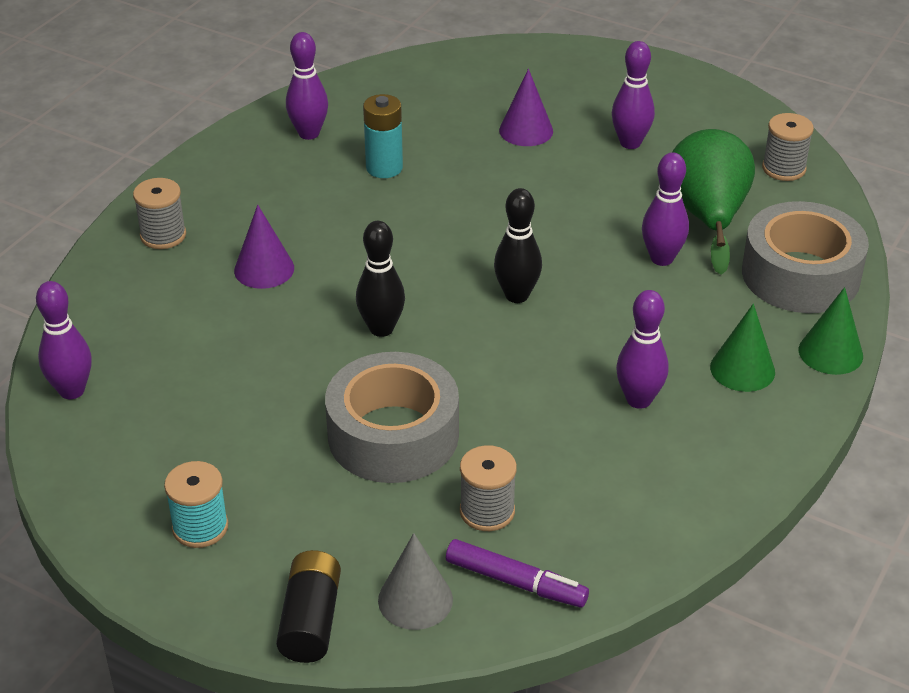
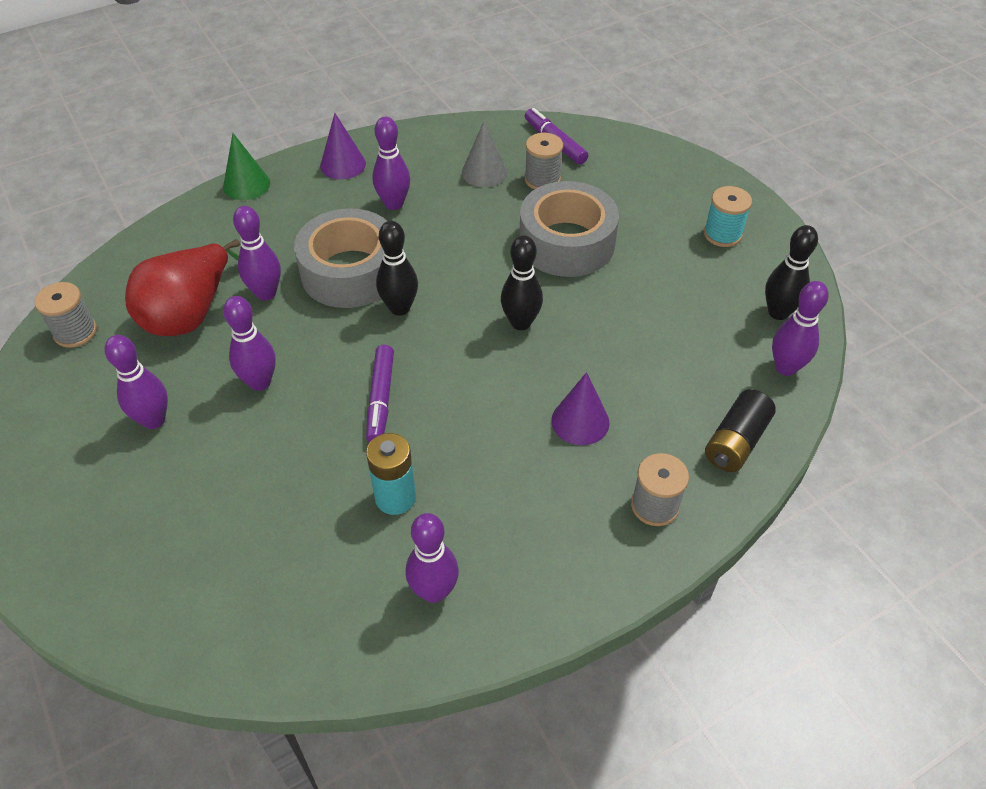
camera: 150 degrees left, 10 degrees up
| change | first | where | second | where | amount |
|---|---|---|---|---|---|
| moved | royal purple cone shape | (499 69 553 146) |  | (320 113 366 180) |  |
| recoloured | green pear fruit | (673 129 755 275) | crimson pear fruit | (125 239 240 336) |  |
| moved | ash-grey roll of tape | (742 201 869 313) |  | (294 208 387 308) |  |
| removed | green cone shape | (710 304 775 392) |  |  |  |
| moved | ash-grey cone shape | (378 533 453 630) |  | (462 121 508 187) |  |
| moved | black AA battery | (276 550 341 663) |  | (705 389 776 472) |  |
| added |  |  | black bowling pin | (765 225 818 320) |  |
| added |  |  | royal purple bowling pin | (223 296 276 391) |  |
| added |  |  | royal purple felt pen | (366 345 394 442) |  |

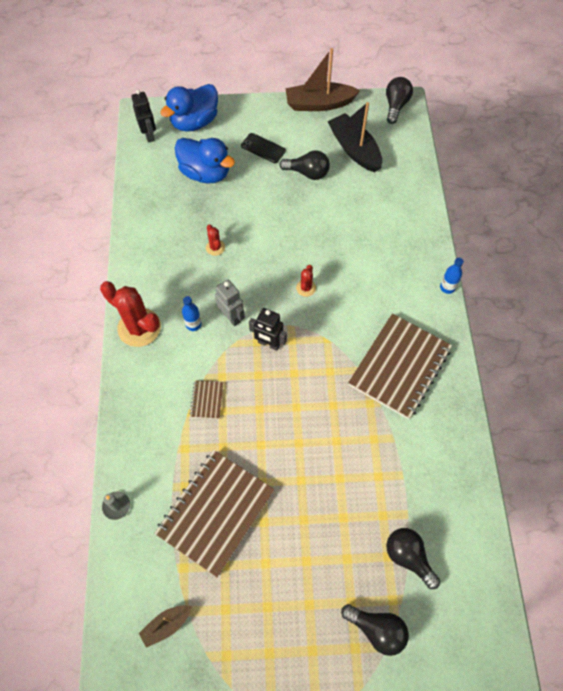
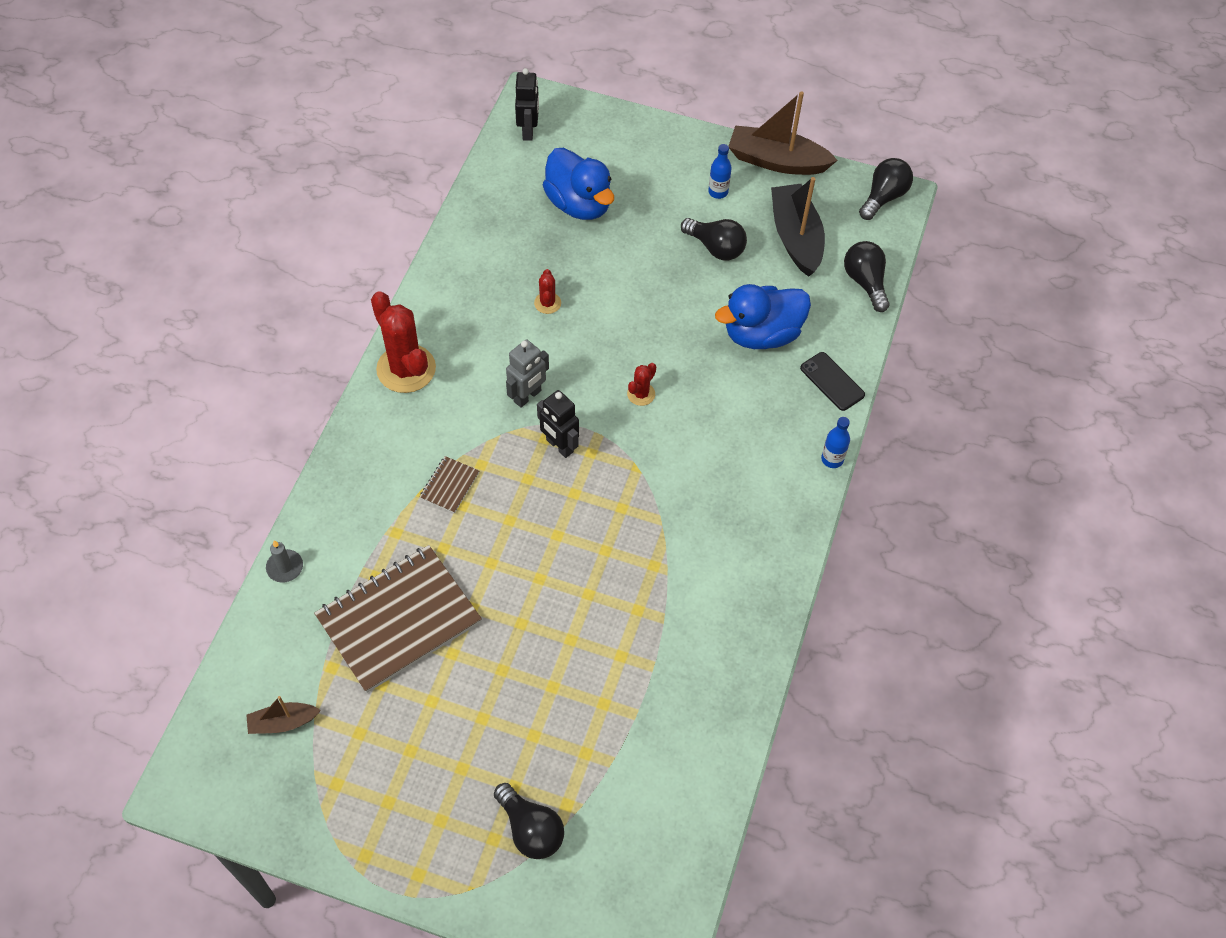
camera: 20 degrees right, 5 degrees down
| change | first | where | second | where | amount |
|---|---|---|---|---|---|
| moved | cobalt rubber duck | (160 84 218 132) |  | (715 284 811 349) |  |
| moved | black phone | (241 133 286 163) |  | (800 352 865 411) |  |
| turned | ash-grey robot | (215 279 245 326) |  | (506 339 549 408) | 60 degrees clockwise |
| moved | cobalt drink bottle | (182 296 202 331) |  | (708 144 732 199) |  |
| removed | brown notebook | (348 313 452 419) |  |  |  |
| moved | black bulb | (386 528 440 589) |  | (844 241 890 312) |  |

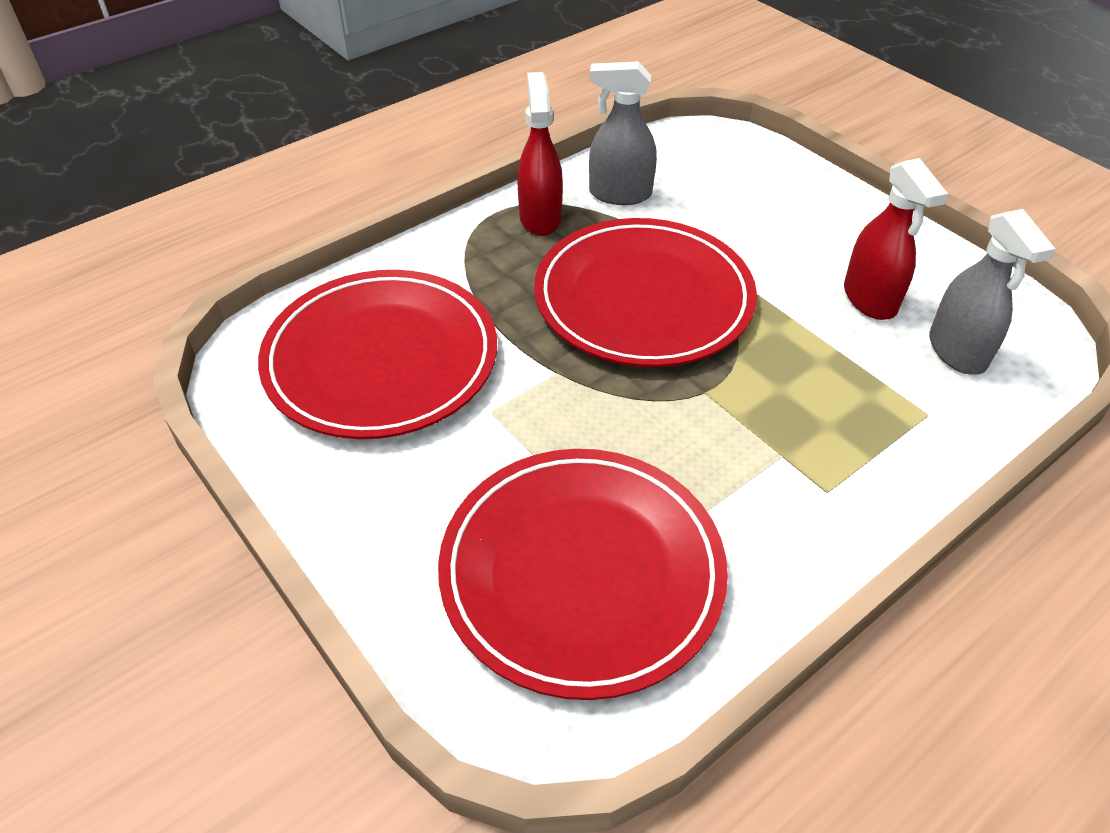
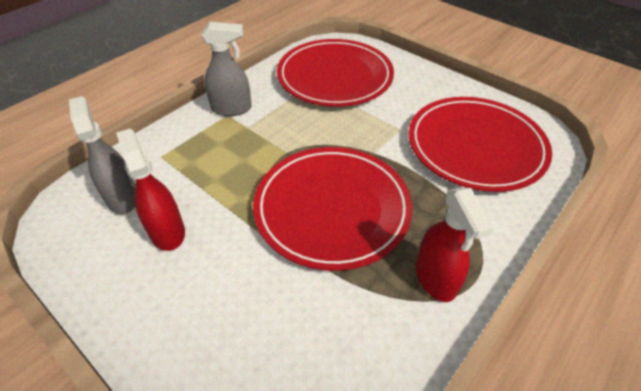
camera: 170 degrees right, 0 degrees up
| change | first | where | second | where | amount |
|---|---|---|---|---|---|
| moved | ash-grey spray bottle | (589 61 657 205) |  | (202 22 252 116) |  |

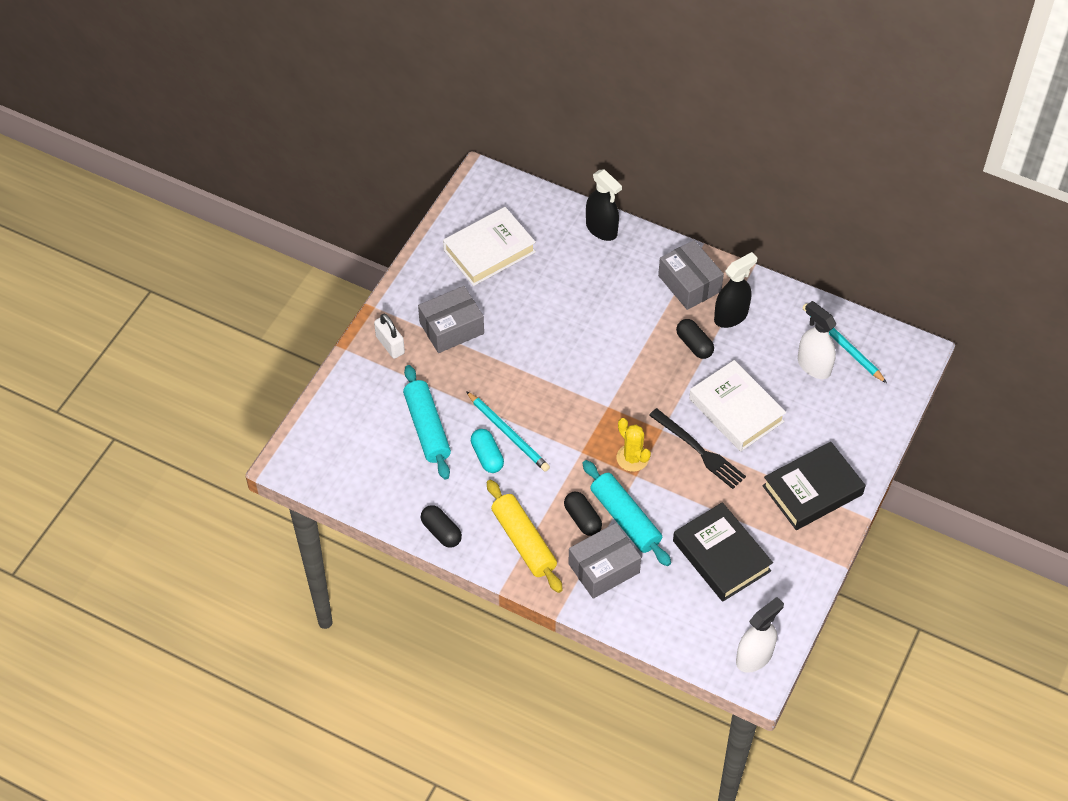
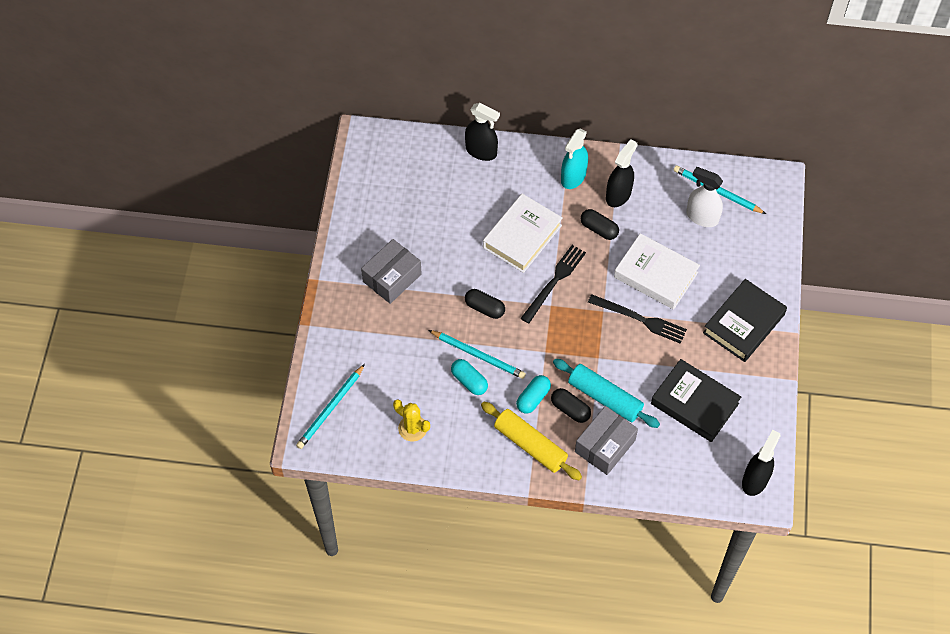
camera: 20 degrees left, 5 degrees up
| change | first | where | second | where | amount |
|---|---|---|---|---|---|
| moved | pure white hardcover | (443 207 536 286) |  | (483 193 563 273) |  |
| replaced | ash-grey parcel | (658 240 724 310) | teal spray bottle | (561 129 588 189) |  |
| removed | pure white lock | (374 314 405 359) |  |  |  |
| removed | teal rolling pin | (403 365 451 480) |  |  |  |
| moved | yellow cactus | (617 418 651 472) |  | (393 399 430 442) |  |
| moved | black capsule | (421 505 462 548) |  | (465 289 505 319) |  |
| recoloured | pure white spray bottle | (736 597 784 673) | black spray bottle | (742 430 781 496) |  |
| added |  |  | black fork | (520 245 586 324) |  |
| added |  |  | teal pencil | (296 364 365 449) |  |
| added |  |  | teal capsule | (516 375 551 414) |  |

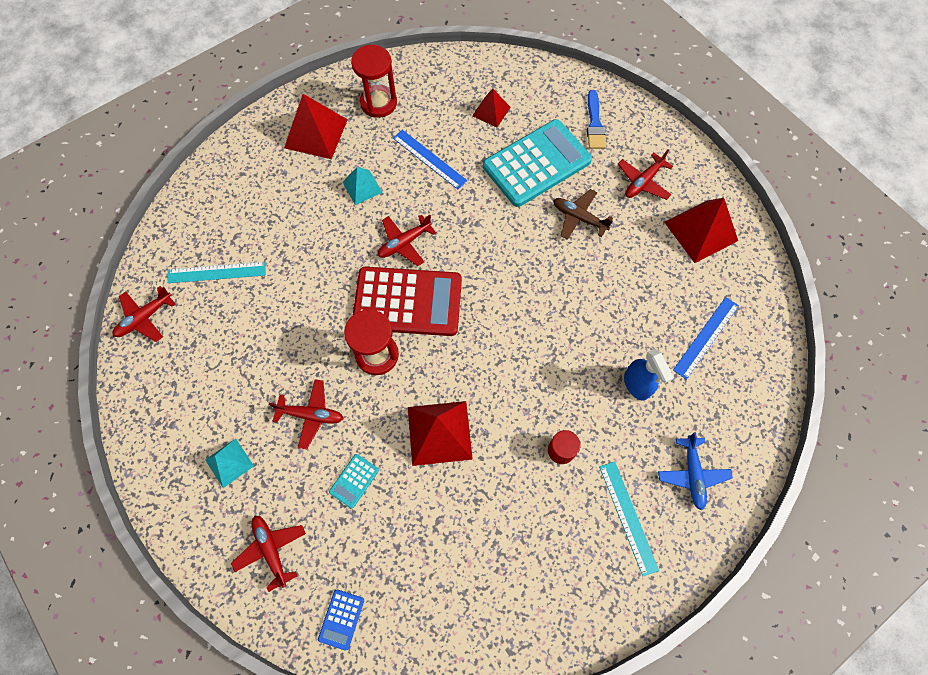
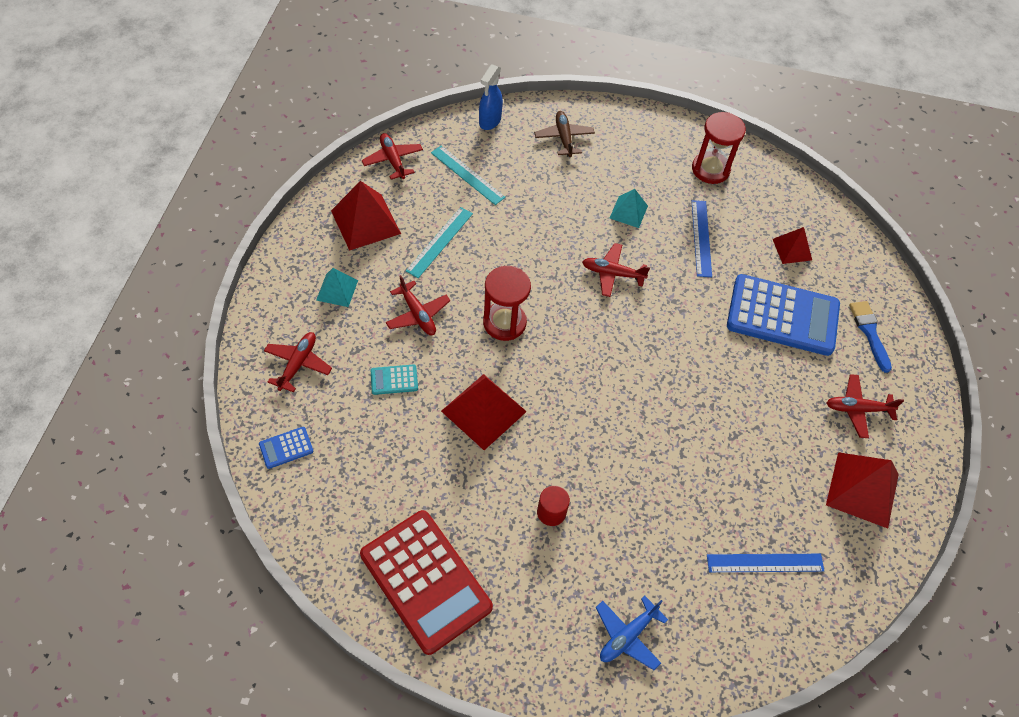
camera: 45 degrees right, 10 degrees down
| change | first | where | second | where | amount |
|---|---|---|---|---|---|
| turned | cobalt paintbrush | (587 90 606 149) |  | (849 301 892 373) | 120 degrees clockwise |
| moved | crimson solid pyramid | (284 94 348 159) |  | (331 181 401 251) |  |
| recoloured | teal adding machine | (483 119 592 207) | cobalt adding machine | (727 274 840 356) |  |
| moved | brown plane | (553 189 613 240) |  | (534 111 595 157) |  |
| moved | crimson adding machine | (353 267 462 336) |  | (360 510 493 655) |  |
| turned | crimson plane | (112 286 175 342) |  | (362 133 423 179) | 60 degrees clockwise |
| moved | cobalt spray bottle | (624 349 674 401) |  | (479 64 503 130) |  |
| moved | teal measuring stick | (599 461 659 576) |  | (406 207 473 278) |  |

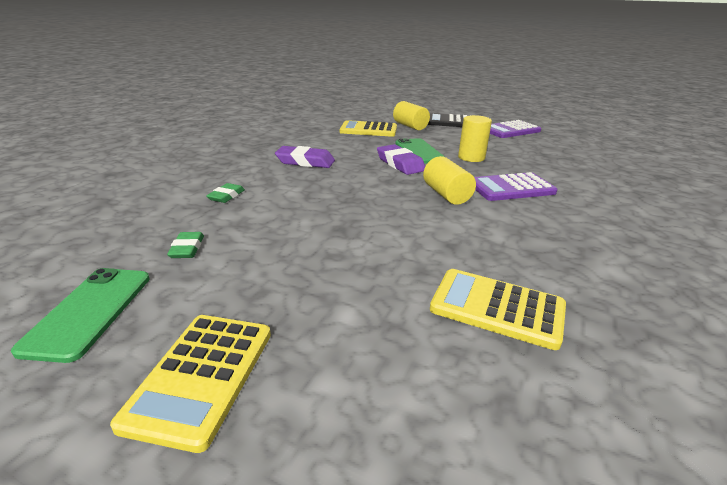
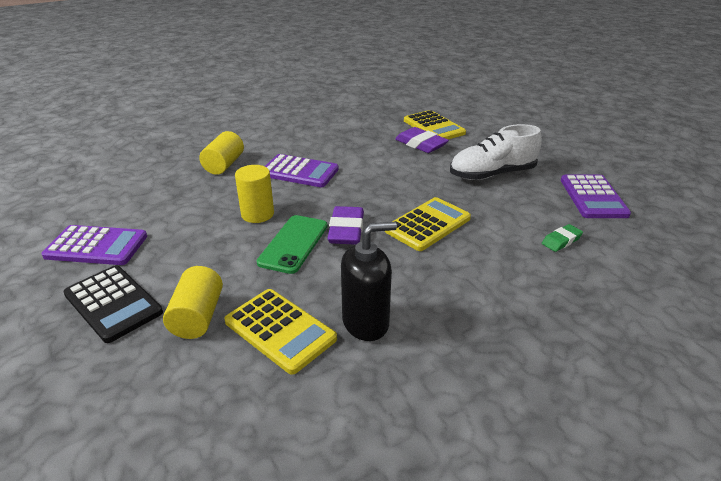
camera: 145 degrees left, 5 degrees up
| change | first | where | second | where | amount |
|---|---|---|---|---|---|
| moved | royal purple gum eraser | (275 146 335 168) |  | (395 127 449 153) |  |
| moved | yellow cylinder | (423 156 476 205) |  | (199 131 244 175) |  |
| replaced | green gum eraser | (167 232 204 258) | royal purple adding machine | (561 175 631 218) |  |
| removed | green phone | (11 268 149 363) |  |  |  |
| moved | yellow adding machine | (110 315 271 453) |  | (385 197 471 251) |  |
| added |  |  | pure white lace-up shoe | (450 124 542 180) |  |
| added |  |  | black pump bottle | (341 222 397 341) |  |

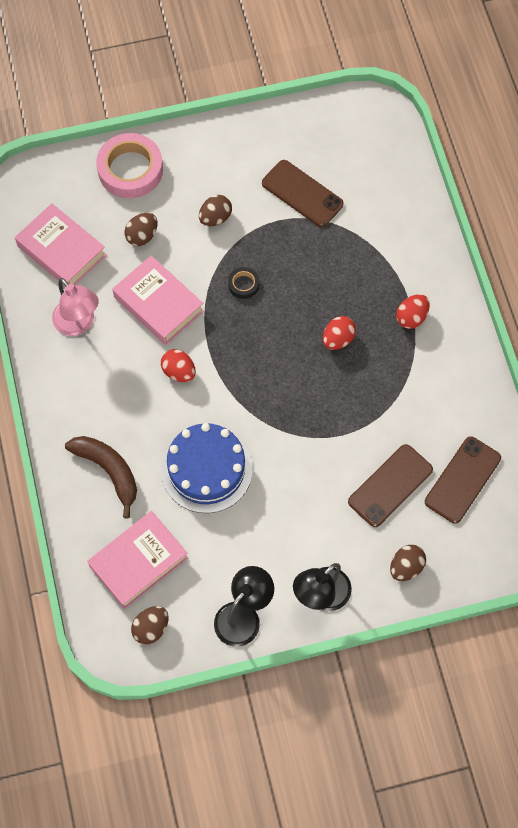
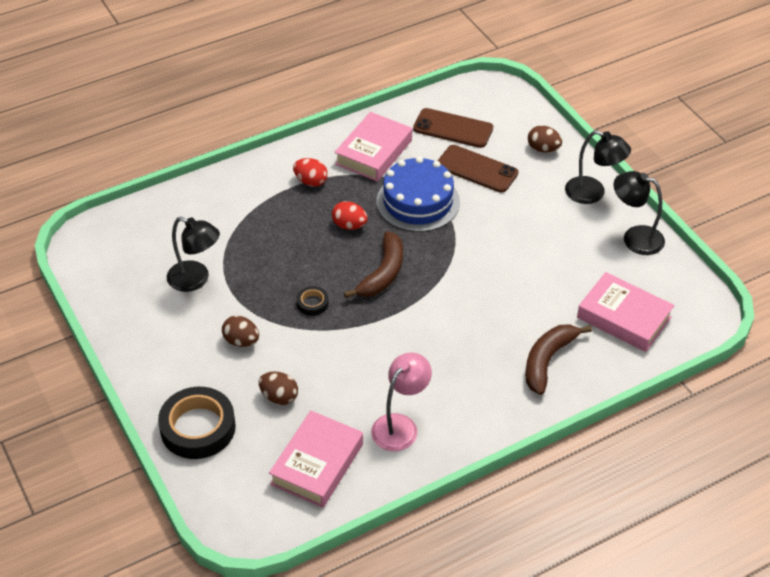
camera: 105 degrees left, 20 degrees down
| change | first | where | second | where | amount |
|---|---|---|---|---|---|
| recoloured | rose-pink roll of tape | (96 133 163 198) | black roll of tape | (158 387 236 459) |  |
| replaced | brown phone | (262 160 344 227) | black reading lamp | (167 217 220 292) |  |
| moved | rose-pink hardcover | (112 256 204 345) |  | (335 112 412 181) |  |
| removed | crimson egg | (161 349 196 382) |  |  |  |
| moved | cobalt gateau | (161 423 253 513) |  | (377 156 460 232) |  |
| removed | brown egg | (131 606 168 644) |  |  |  |
| added |  |  | brown banana | (344 231 403 298) |  |

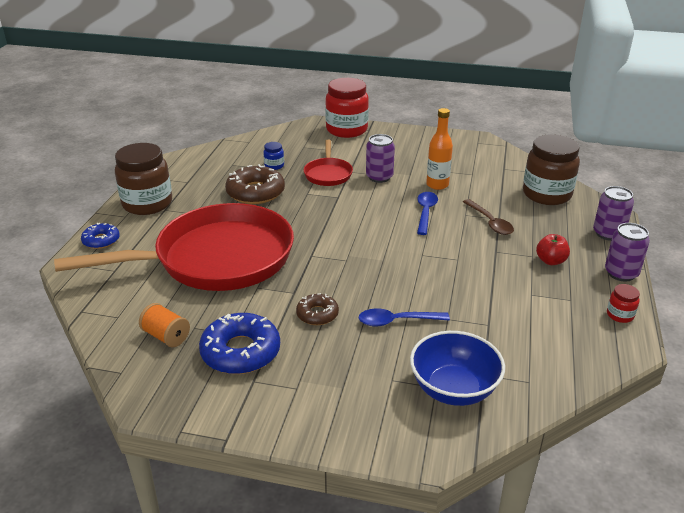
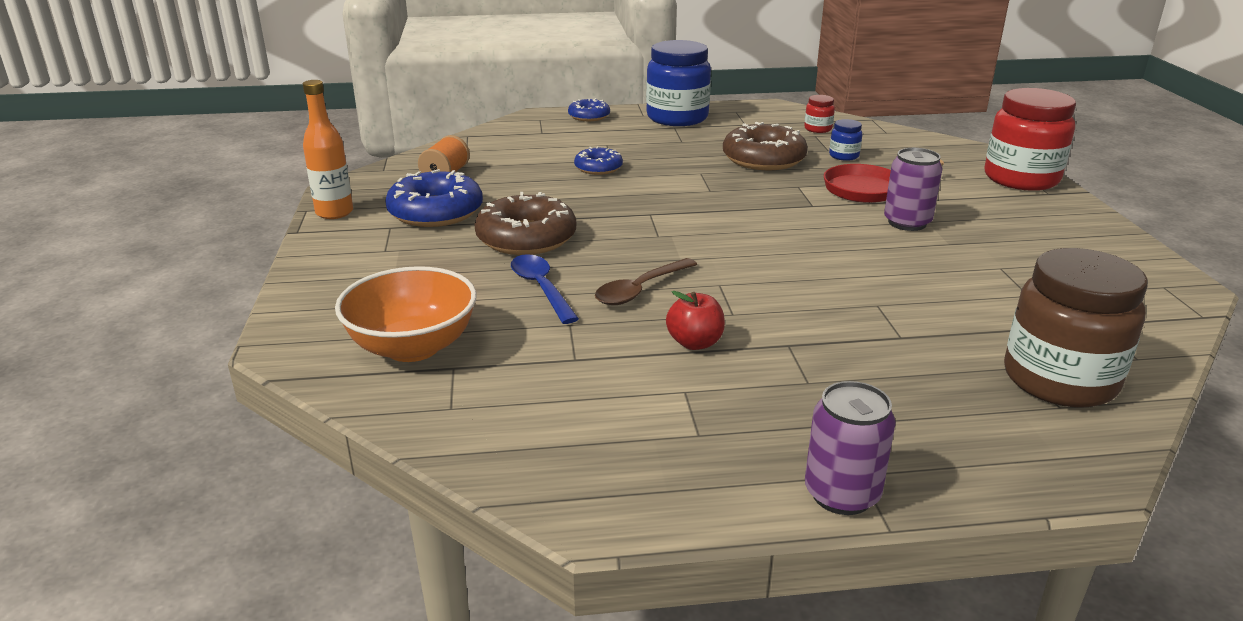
camera: 70 degrees right, 5 degrees down
| change | first | where | second | where | amount |
|---|---|---|---|---|---|
| moved | orange-coloured drink bottle | (426 108 453 190) |  | (303 80 353 219) |  |
| recoloured | brown jar | (115 143 172 215) | cobalt jar | (646 40 711 126) |  |
| removed | royal purple tin | (593 186 634 241) |  |  |  |
| removed | cobalt spoon | (417 192 438 235) |  |  |  |
| moved | brown spoon | (463 199 514 235) |  | (595 258 697 305) |  |
| replaced | crimson pan | (54 203 294 291) | cobalt glazed donut | (574 146 623 175) |  |
| moved | crimson apple | (536 234 570 265) |  | (666 291 725 350) |  |
| moved | crimson jar | (607 284 640 323) |  | (804 95 835 133) |  |
| resized | brown glazed donut | (296 293 339 325) |  | (474 192 576 255) | x1.76 |
| recoloured | cobalt deep dish | (410 331 505 406) | orange-coloured deep dish | (335 266 476 362) |  |

